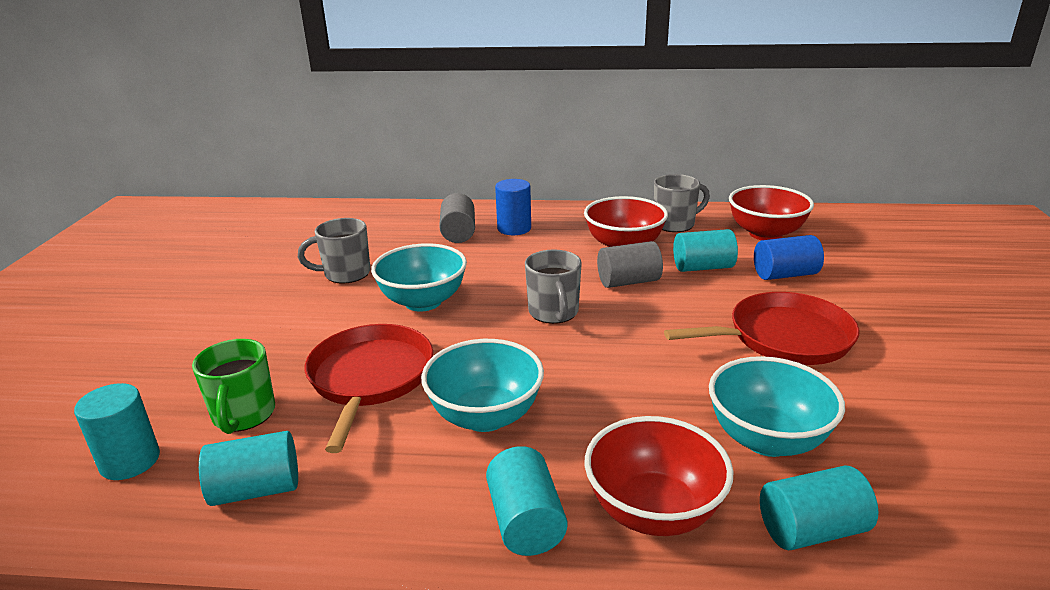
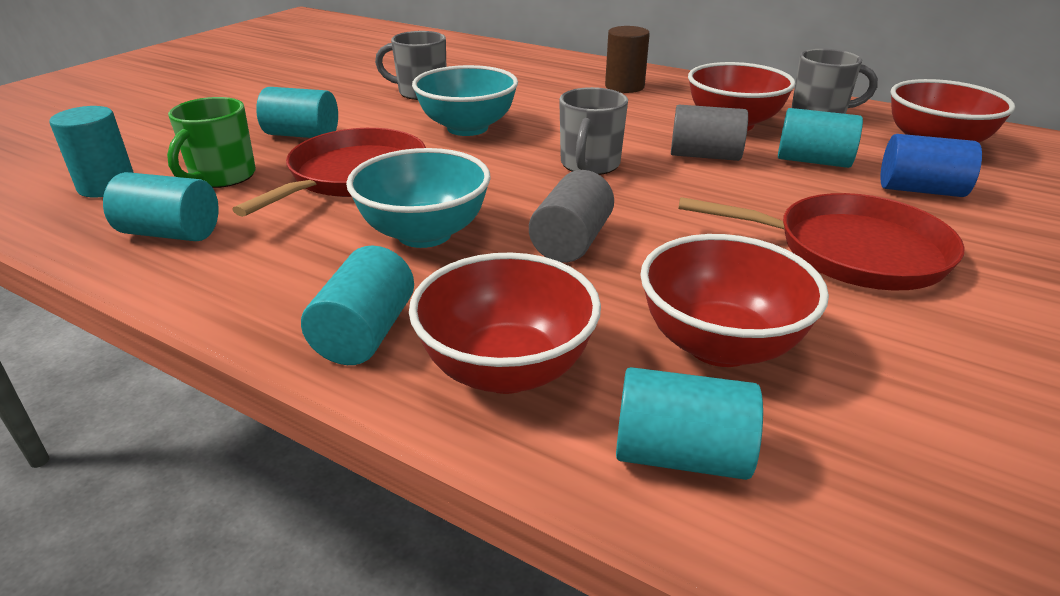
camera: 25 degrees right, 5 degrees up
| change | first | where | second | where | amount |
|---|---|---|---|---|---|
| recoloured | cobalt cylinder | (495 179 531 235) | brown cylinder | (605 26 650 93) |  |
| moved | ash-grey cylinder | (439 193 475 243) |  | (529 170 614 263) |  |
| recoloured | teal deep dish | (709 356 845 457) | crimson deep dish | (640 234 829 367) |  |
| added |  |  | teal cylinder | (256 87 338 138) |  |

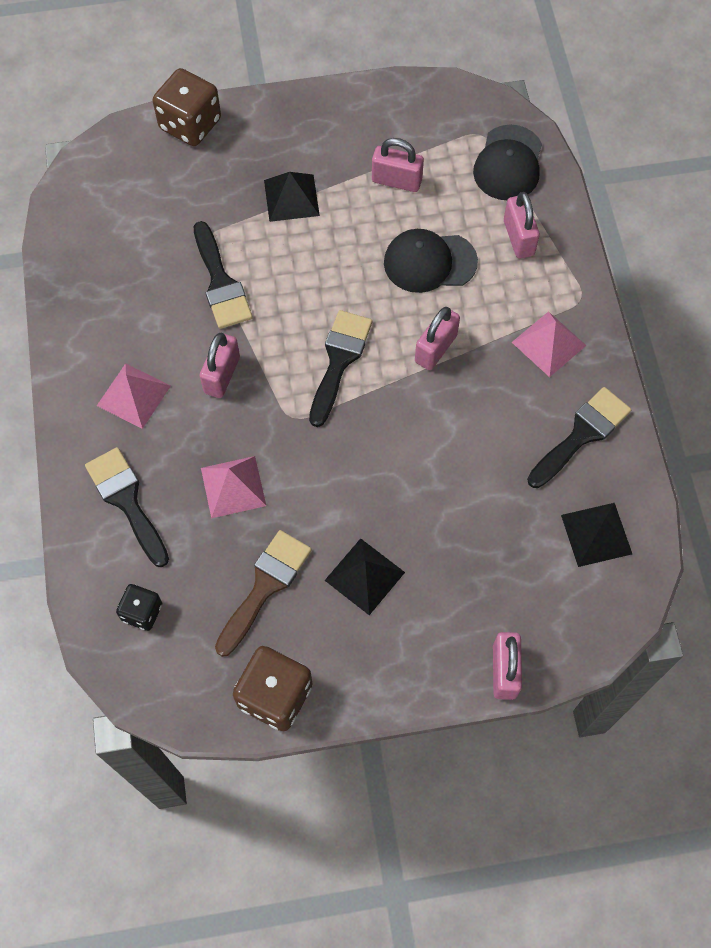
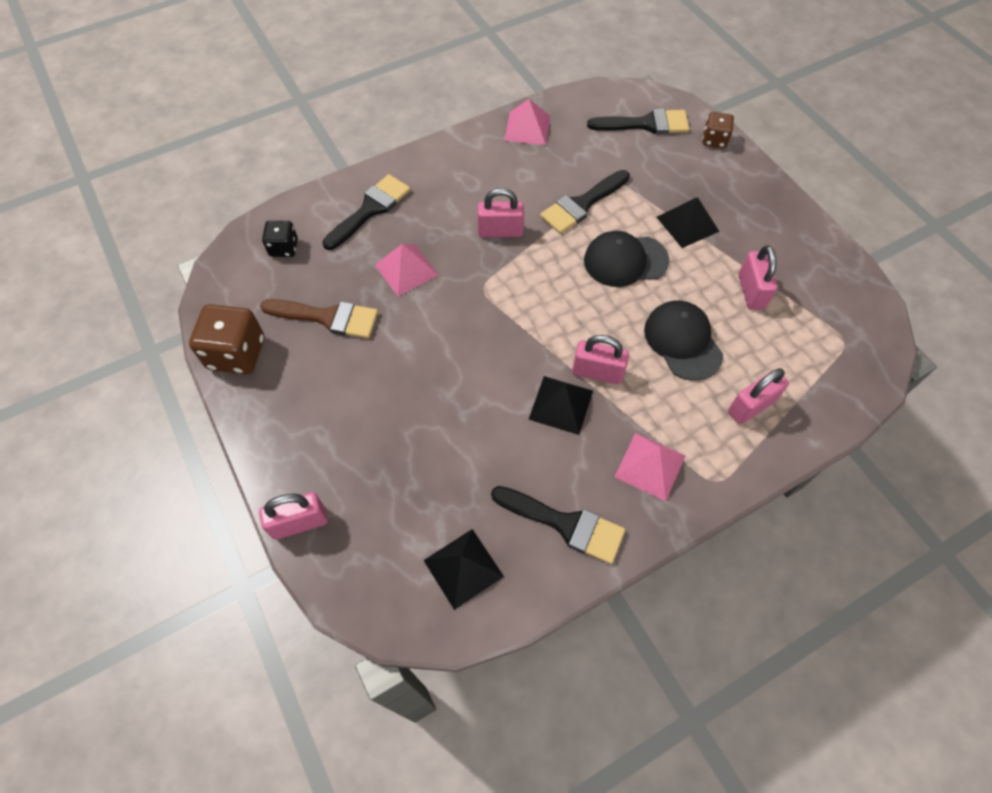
camera: 70 degrees right, 5 degrees down
| change | first | where | second | where | amount |
|---|---|---|---|---|---|
| resized | brown game die | (153 68 221 146) |  | (703 112 734 148) | x0.58 |
| moved | black cap | (473 125 542 200) |  | (584 231 670 287) |  |
| moved | black paintbrush | (309 310 372 427) |  | (587 109 689 134) |  |
| moved | rose-pink solid pyramid | (97 363 171 429) |  | (504 99 550 145) |  |
| moved | black solid pyramid | (324 538 405 615) |  | (529 376 593 435) |  |

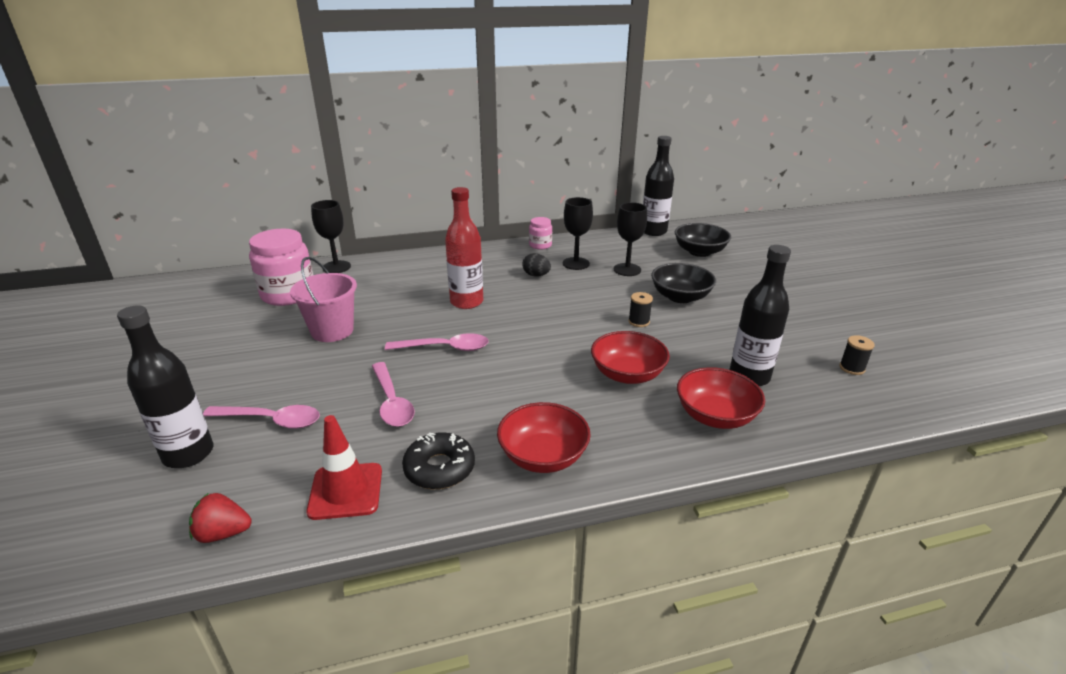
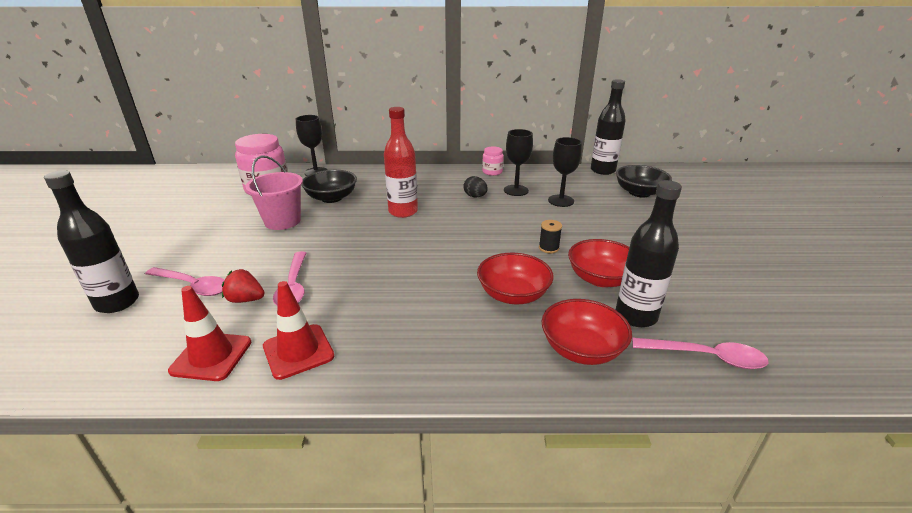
camera: 15 degrees right, 0 degrees up
| change | first | where | second | where | amount |
|---|---|---|---|---|---|
| moved | black deep dish | (651 263 716 303) |  | (301 170 357 203) |  |
| moved | rose-pink spoon | (385 333 489 351) |  | (632 337 768 369) |  |
| removed | black spool | (839 335 875 375) |  |  |  |
| moved | crimson deep dish | (497 402 591 473) |  | (568 239 629 287) |  |
| replaced | black glazed donut | (402 432 475 489) | crimson safety cone | (263 281 334 380) |  |
| moved | crimson strawberry | (189 493 252 543) |  | (222 269 265 303) |  |

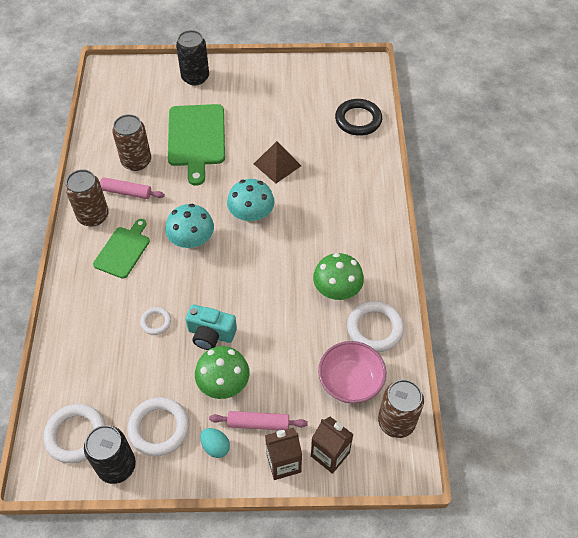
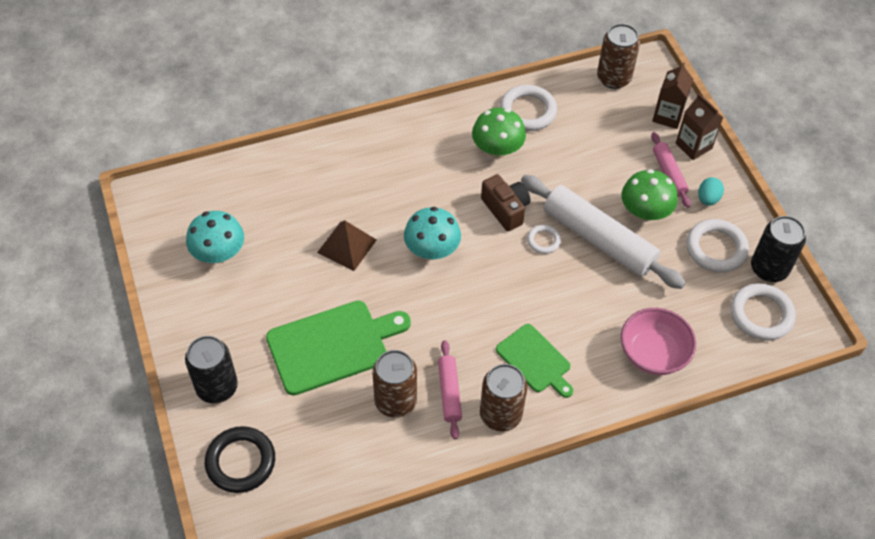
camera: 110 degrees left, 0 degrees up
| change | first | where | second | where | amount |
|---|---|---|---|---|---|
| moved | black ring | (335 99 382 136) |  | (205 426 275 493) |  |
| moved | teal fungus | (165 204 214 249) |  | (186 211 244 263) |  |
| turned | green chopping board | (93 219 150 279) |  | (496 324 573 398) | 135 degrees counterclockwise |
| replaced | teal camera | (185 305 237 350) | pure white rolling pin | (521 175 686 289) |  |
| moved | pure white ring | (140 307 171 335) |  | (527 225 561 254) |  |
| moved | rose-pink deep dish | (318 341 386 404) |  | (621 308 696 375) |  |
| added |  |  | brown camera | (481 174 530 231) |  |

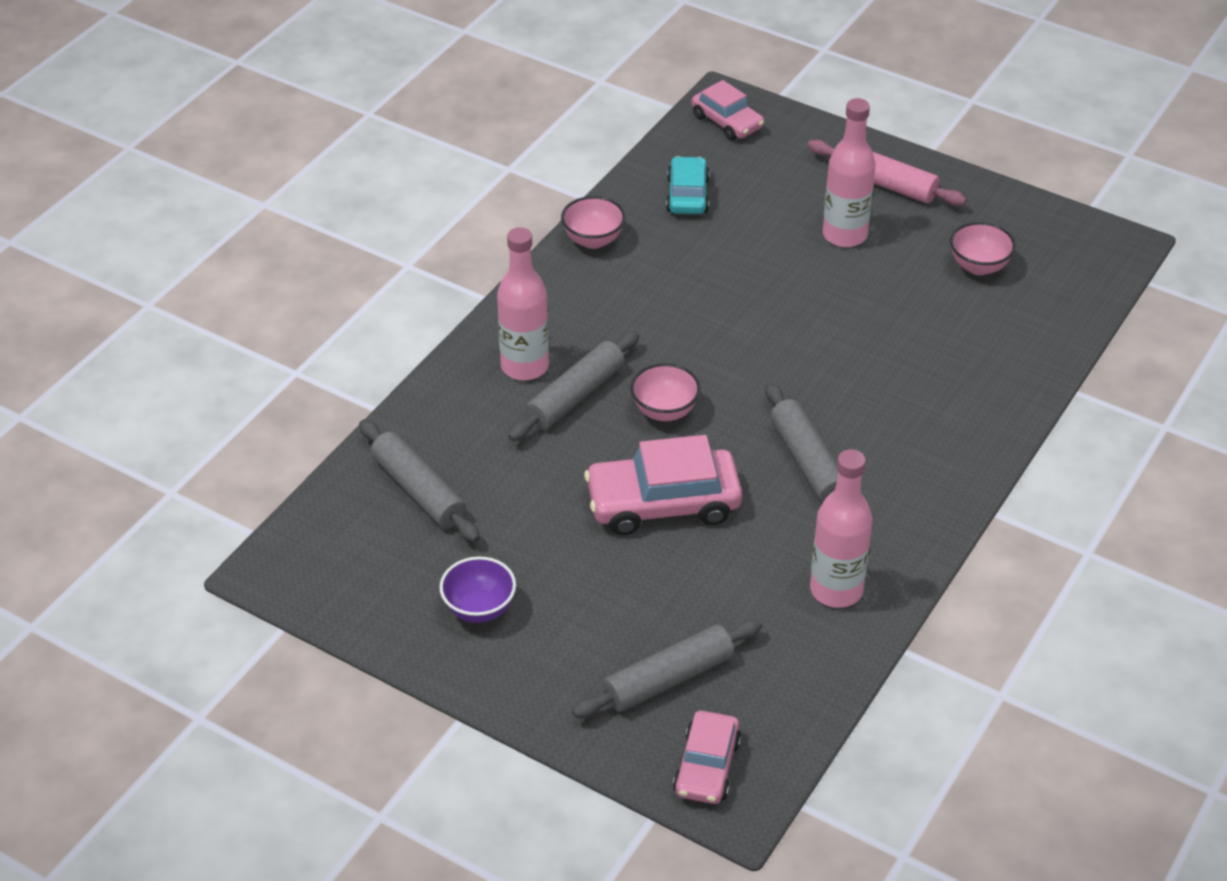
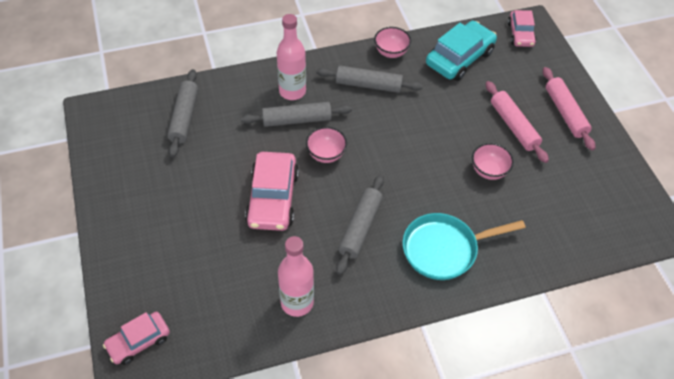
camera: 40 degrees right, 10 degrees up
| change | first | where | second | where | amount |
|---|---|---|---|---|---|
| replaced | rose-pink drink bottle | (823 98 876 247) | rose-pink rolling pin | (485 81 549 163) |  |
| resized | teal automobile | (666 156 710 214) |  | (426 21 497 81) | x1.63 |
| moved | rose-pink deep dish | (950 222 1016 275) |  | (472 143 514 180) |  |
| turned | rose-pink automobile | (584 435 742 535) |  | (245 152 299 231) | 120 degrees counterclockwise |
| removed | royal purple deep dish | (439 556 516 623) |  |  |  |
| moved | ash-grey rolling pin | (572 619 763 718) |  | (317 66 423 93) |  |
| added |  |  | teal pan | (402 213 526 280) |  |

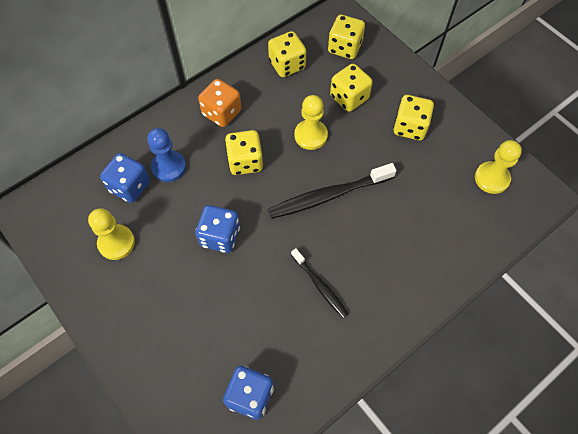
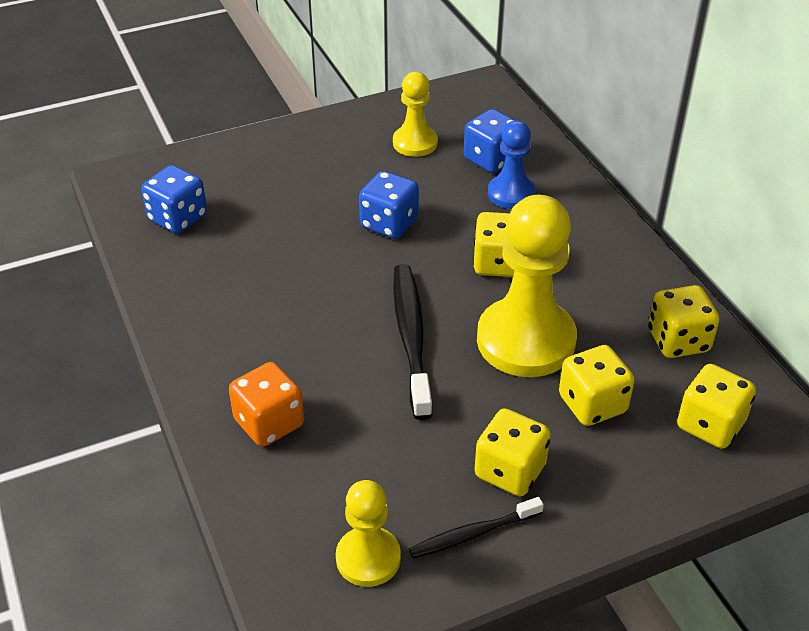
camera: 105 degrees right, 20 degrees down
| change | first | where | second | where | amount |
|---|---|---|---|---|---|
| moved | orange-coloured game die | (198 79 241 127) |  | (229 362 304 447) |  |
| resized | yellow chess pawn | (294 95 328 150) |  | (477 195 577 377) | x1.81 |
| moved | black toothbrush | (291 248 349 318) |  | (409 497 544 558) |  |

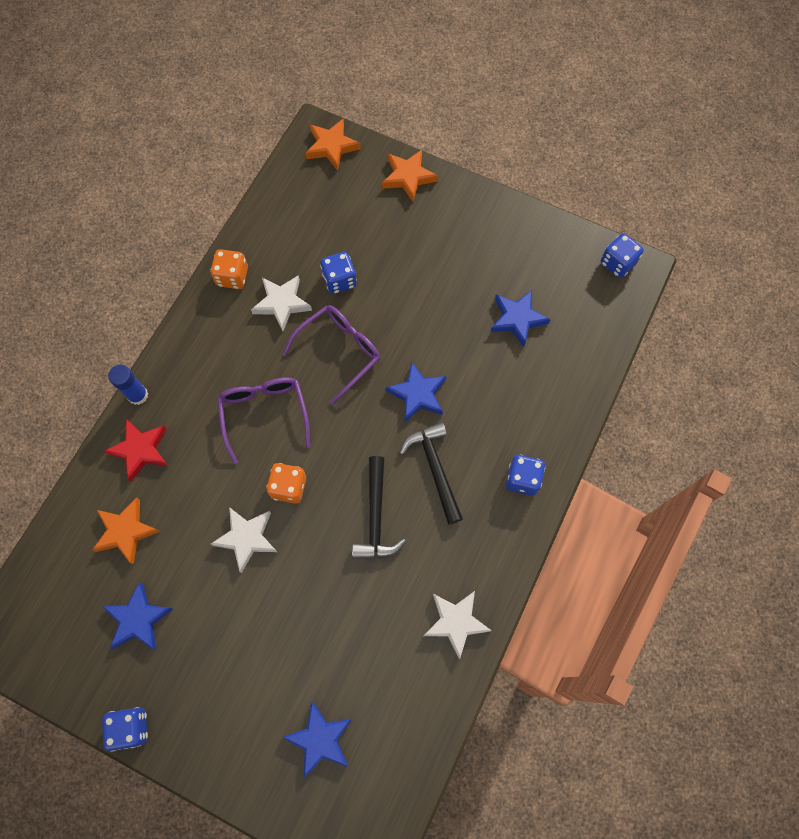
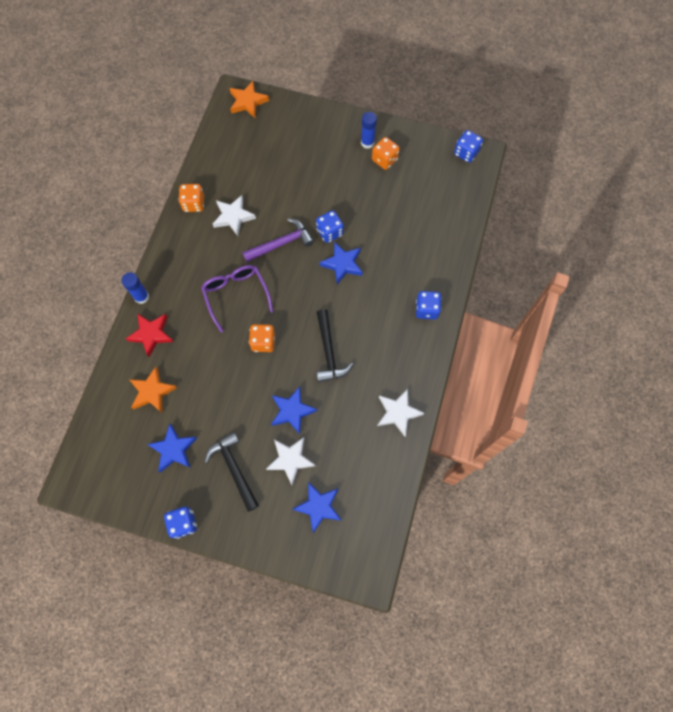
camera: 10 degrees left, 0 degrees up
| change | first | where | second | where | amount |
|---|---|---|---|---|---|
| removed | orange-coloured star | (382 150 438 202) |  |  |  |
| moved | cobalt game die | (320 252 357 294) |  | (316 210 344 243) |  |
| moved | cobalt star | (490 290 551 347) |  | (271 386 317 434) |  |
| replaced | royal purple eyeglasses | (283 305 380 404) | royal purple hammer | (242 218 314 262) |  |
| moved | black hammer | (400 422 463 525) |  | (205 432 259 512) |  |
| moved | pure white star | (211 507 277 573) |  | (266 437 315 485) |  |
| added |  |  | cobalt glue | (361 112 377 149) |  |
| added |  |  | orange-coloured game die | (372 137 400 170) |  |

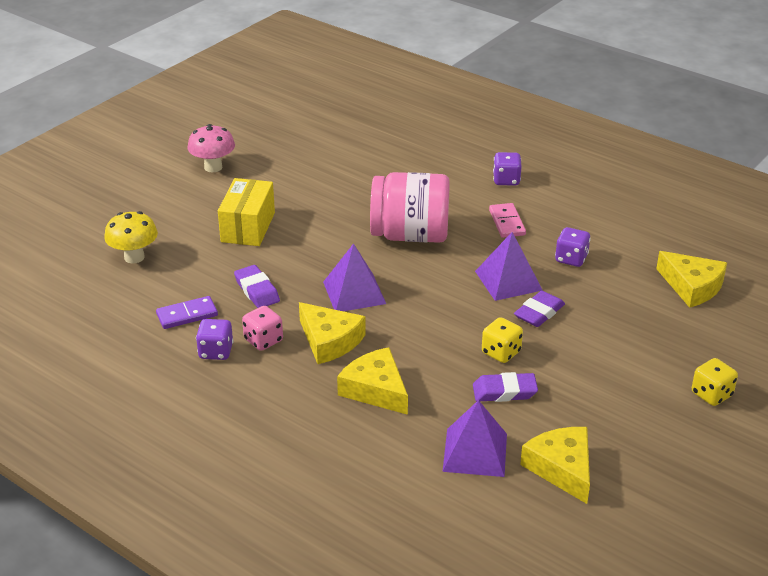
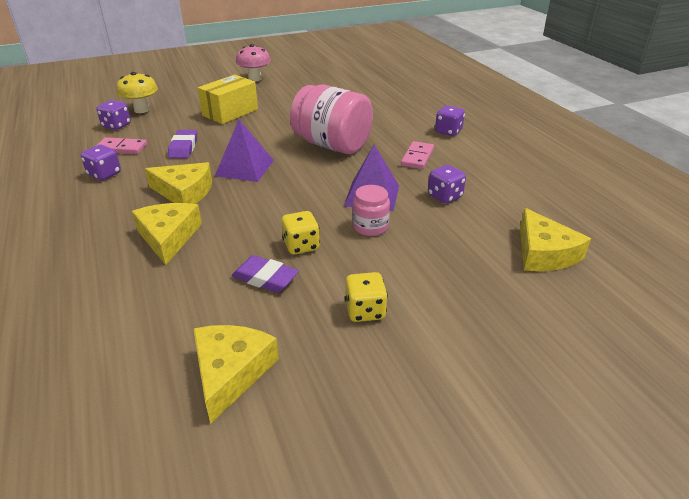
camera: 30 degrees right, 0 degrees up
| change | first | where | second | where | amount |
|---|---|---|---|---|---|
| replaced | royal purple gum eraser | (514 291 565 327) | rose-pink jar | (352 185 390 236) |  |
| recoloured | royal purple domino | (156 296 218 329) | rose-pink domino | (96 137 147 154) |  |
| turned | yellow cheese wedge | (299 302 366 364) |  | (145 162 212 204) | 60 degrees counterclockwise |
| removed | rose-pink game die | (242 306 283 351) |  |  |  |
| moved | yellow game die | (692 358 738 406) |  | (345 272 388 322) |  |
| removed | royal purple solid pyramid | (442 400 507 477) |  |  |  |
| added |  |  | royal purple game die | (96 100 131 130) |  |

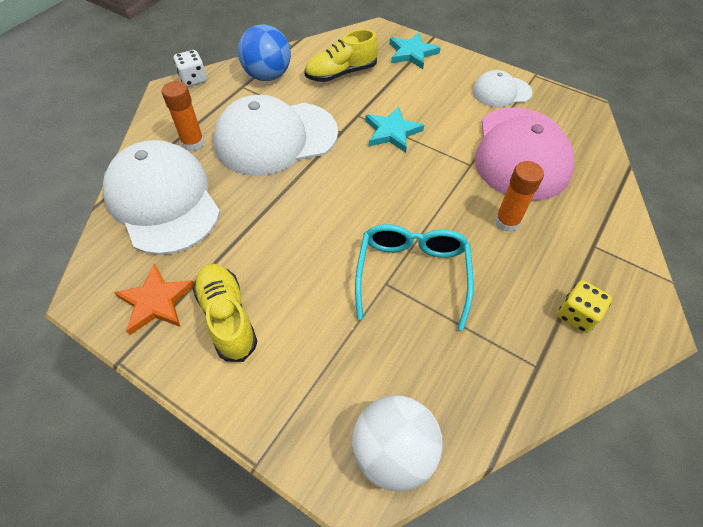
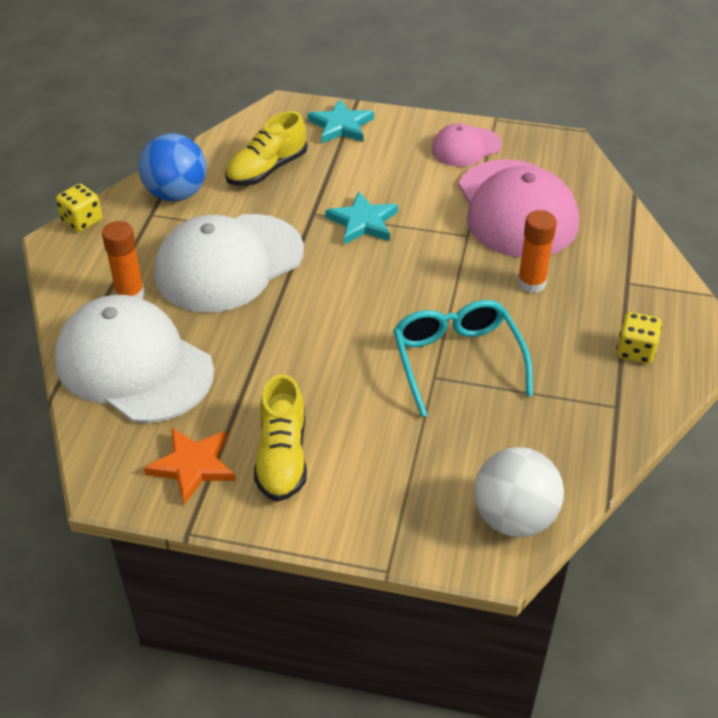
camera: 20 degrees left, 10 degrees down
| change | first | where | second | where | amount |
|---|---|---|---|---|---|
| recoloured | pure white game die | (173 50 207 87) | yellow game die | (56 184 102 232) |  |
| recoloured | pure white cap | (472 70 532 107) | rose-pink cap | (431 123 502 167) |  |
| turned | yellow lace-up shoe | (193 264 257 362) |  | (254 374 307 502) | 135 degrees counterclockwise |

